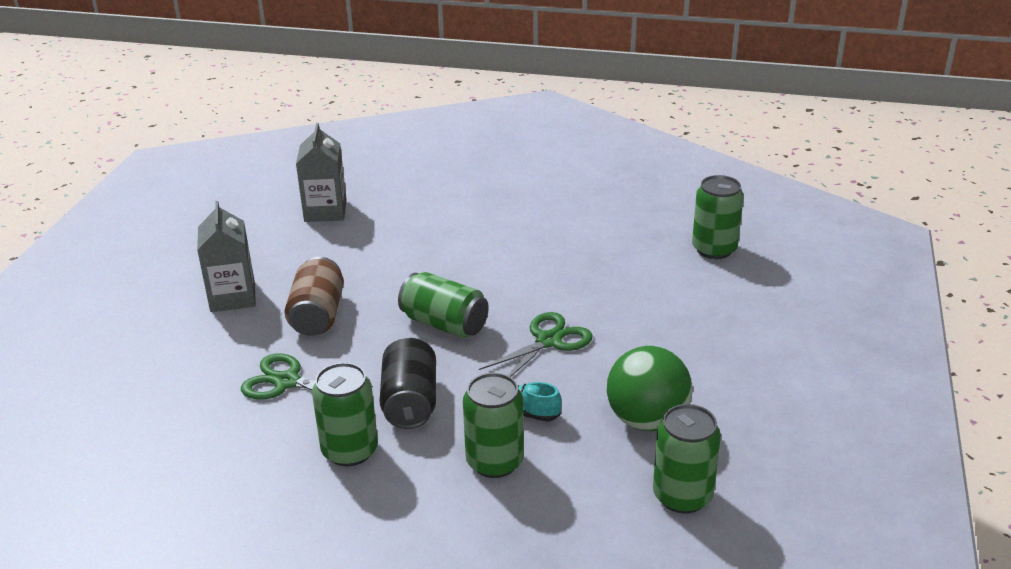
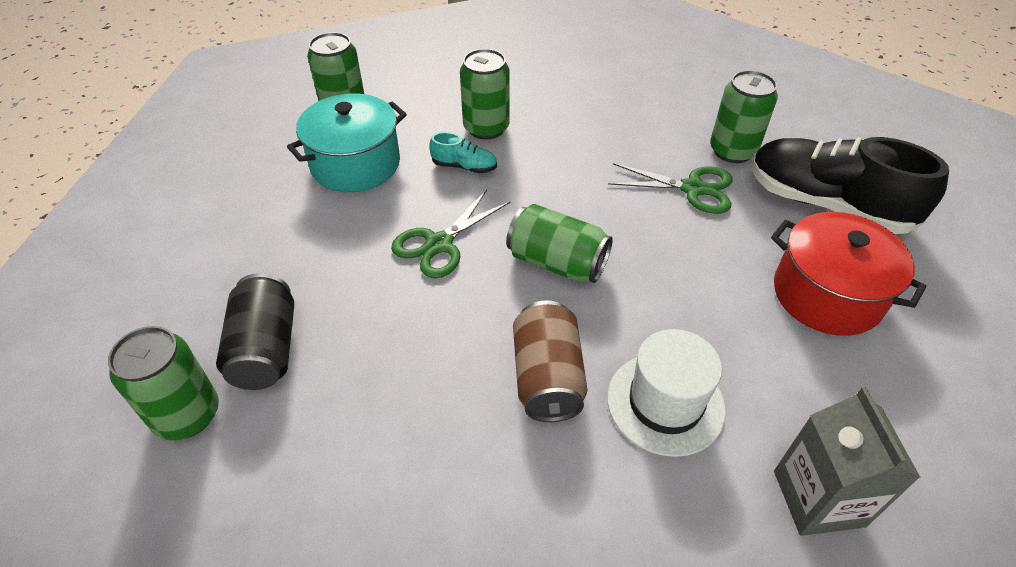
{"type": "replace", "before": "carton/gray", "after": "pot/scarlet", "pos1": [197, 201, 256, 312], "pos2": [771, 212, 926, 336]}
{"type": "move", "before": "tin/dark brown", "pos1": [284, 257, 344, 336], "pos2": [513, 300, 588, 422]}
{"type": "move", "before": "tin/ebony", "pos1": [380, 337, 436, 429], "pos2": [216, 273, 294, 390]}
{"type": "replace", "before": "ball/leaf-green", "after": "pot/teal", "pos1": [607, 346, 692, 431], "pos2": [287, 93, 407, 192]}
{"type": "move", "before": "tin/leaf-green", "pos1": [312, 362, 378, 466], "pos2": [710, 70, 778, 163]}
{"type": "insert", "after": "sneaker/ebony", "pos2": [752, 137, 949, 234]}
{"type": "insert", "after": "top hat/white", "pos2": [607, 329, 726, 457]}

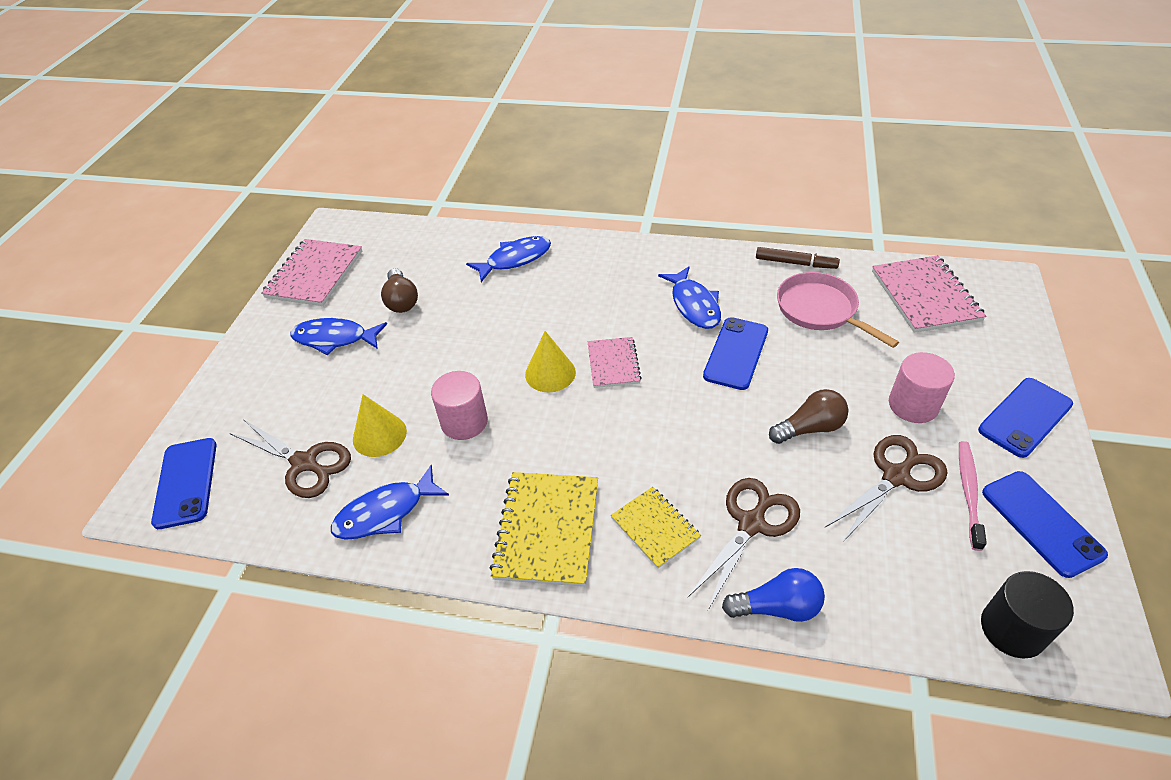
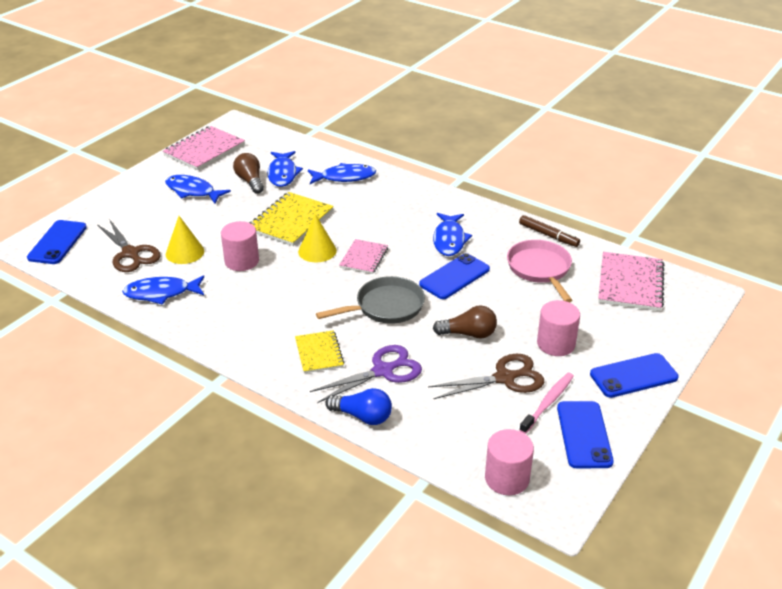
{"type": "rotate", "before": "lightbulb/dark brown", "pos1": [381, 268, 418, 313], "pos2": [233, 153, 264, 194], "turn": 150}
{"type": "move", "before": "notebook/golden", "pos1": [490, 472, 598, 587], "pos2": [249, 192, 334, 246]}
{"type": "recolor", "before": "shears/dark brown", "after": "shears/violet", "pos1": [688, 478, 800, 610], "pos2": [310, 345, 422, 403]}
{"type": "recolor", "before": "cylinder shape/ebony", "after": "cylinder shape/pink", "pos1": [981, 571, 1074, 658], "pos2": [485, 429, 534, 495]}
{"type": "insert", "after": "toy fish/blue", "pos2": [267, 151, 303, 187]}
{"type": "insert", "after": "skillet/gray", "pos2": [316, 276, 425, 324]}

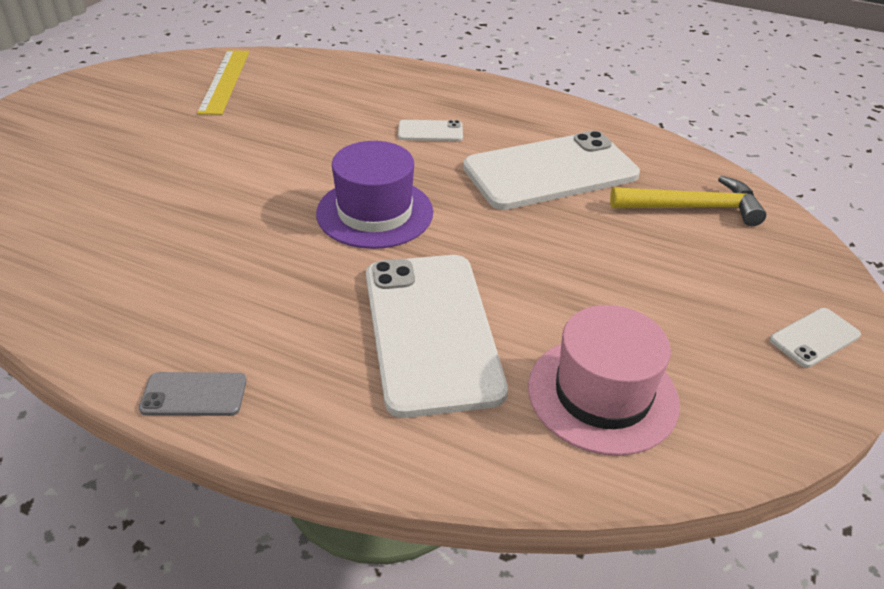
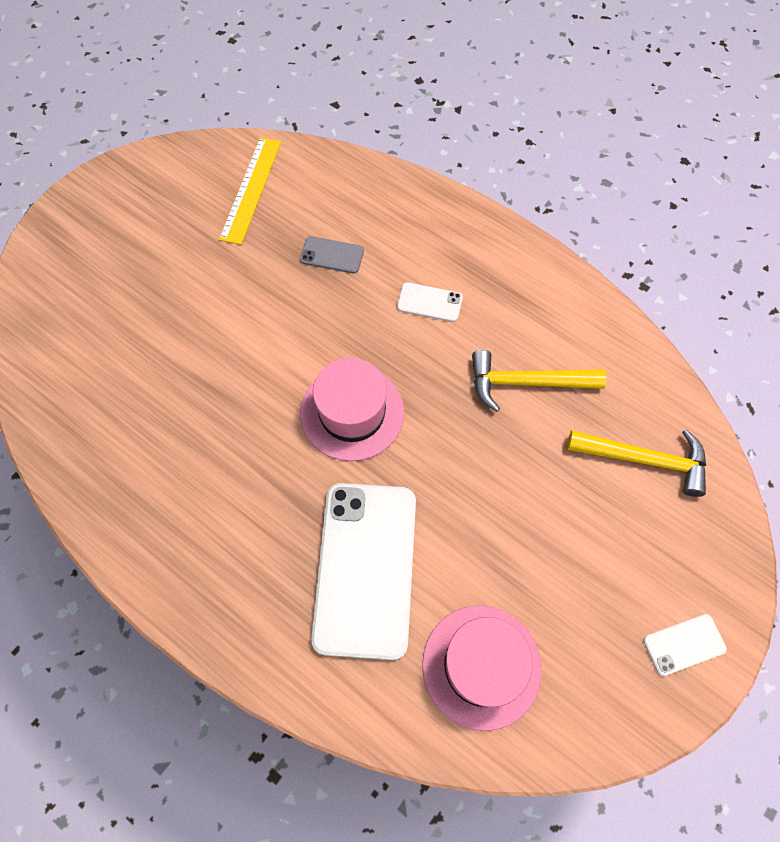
{"type": "replace", "before": "smartphone/white", "after": "hammer/golden", "pos1": [463, 131, 640, 210], "pos2": [472, 350, 607, 412]}
{"type": "recolor", "before": "top hat/violet", "after": "top hat/pink", "pos1": [316, 141, 433, 249], "pos2": [300, 358, 404, 461]}
{"type": "move", "before": "smartphone/gray", "pos1": [139, 372, 247, 416], "pos2": [300, 236, 364, 274]}

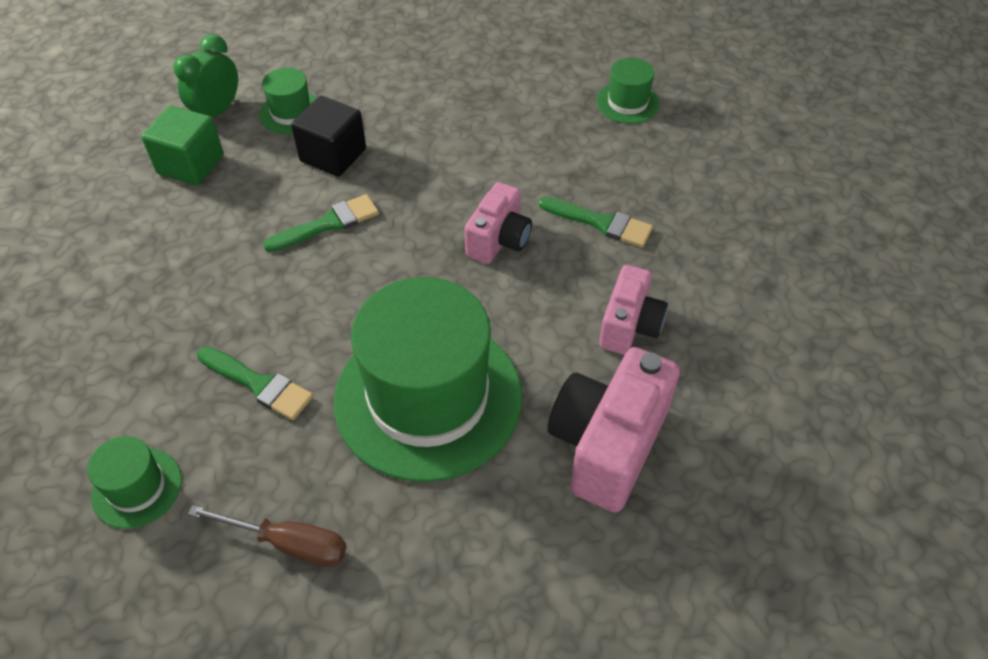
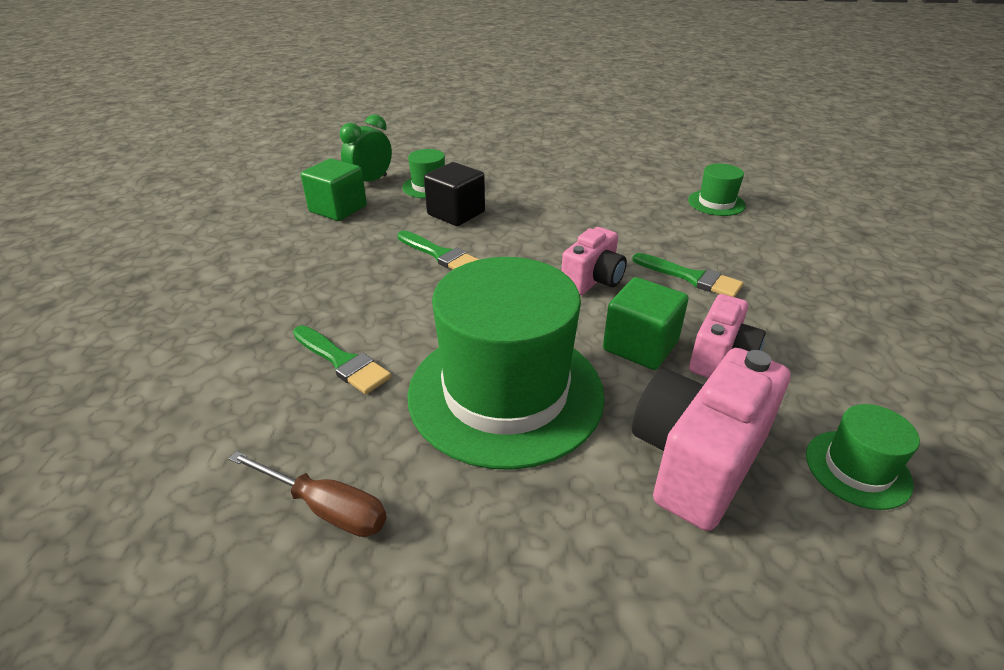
{"type": "rotate", "before": "paint brush/leaf-green", "pos1": [263, 194, 379, 252], "pos2": [397, 230, 479, 270], "turn": 60}
{"type": "move", "before": "top hat/leaf-green", "pos1": [87, 436, 182, 529], "pos2": [806, 404, 920, 510]}
{"type": "insert", "after": "cube/leaf-green", "pos2": [603, 277, 689, 370]}

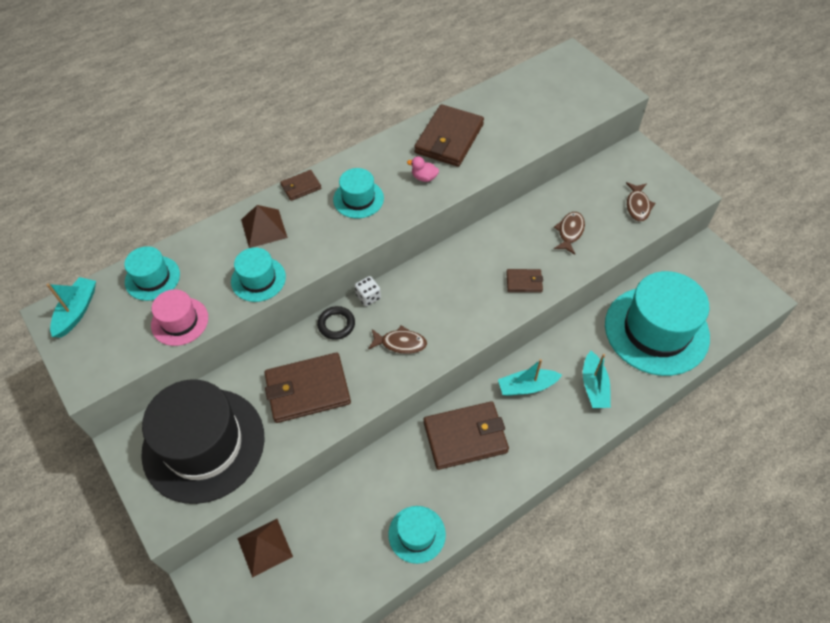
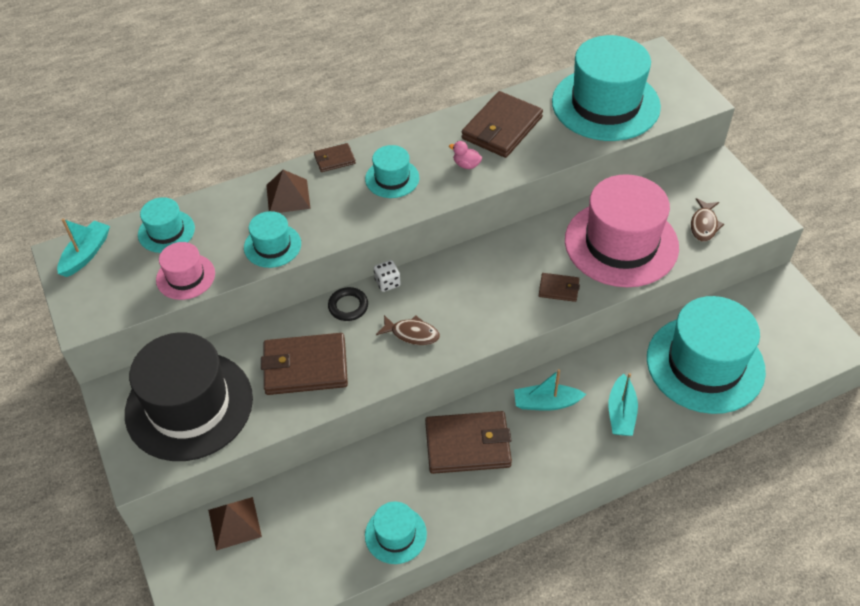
{"type": "replace", "before": "toy fish/dark brown", "after": "top hat/pink", "pos1": [554, 212, 585, 255], "pos2": [565, 174, 679, 287]}
{"type": "insert", "after": "top hat/teal", "pos2": [552, 35, 661, 141]}

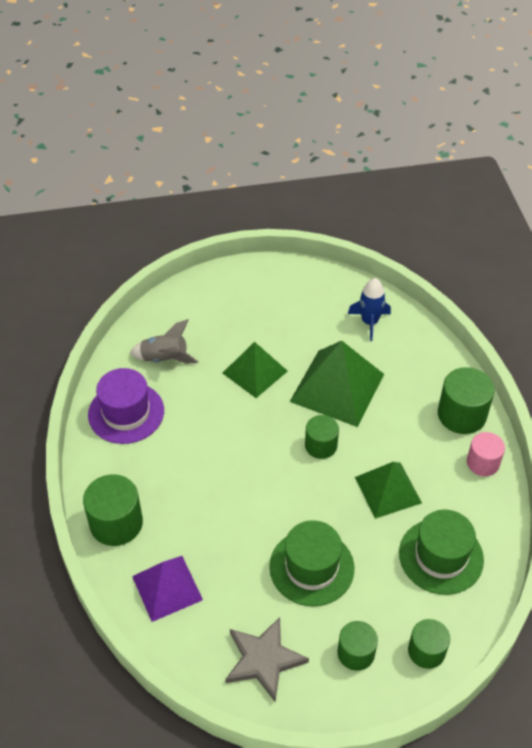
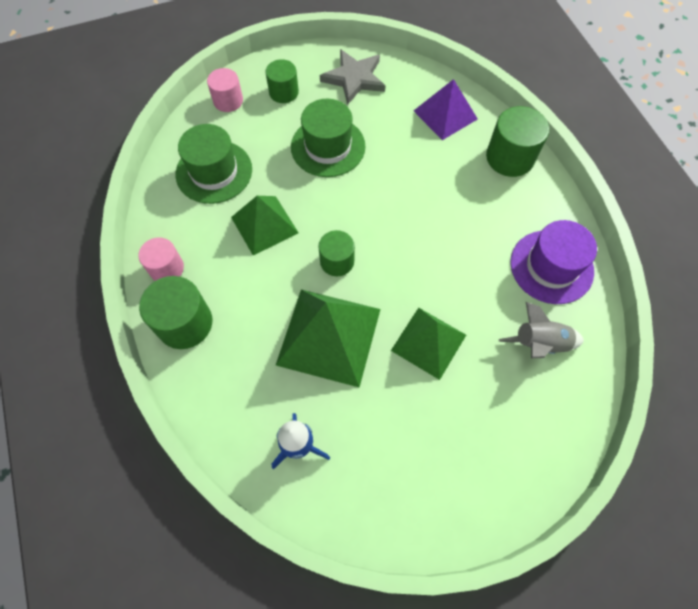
{"type": "recolor", "before": "cylinder shape/leaf-green", "after": "cylinder shape/pink", "pos1": [408, 619, 450, 669], "pos2": [207, 68, 243, 112]}

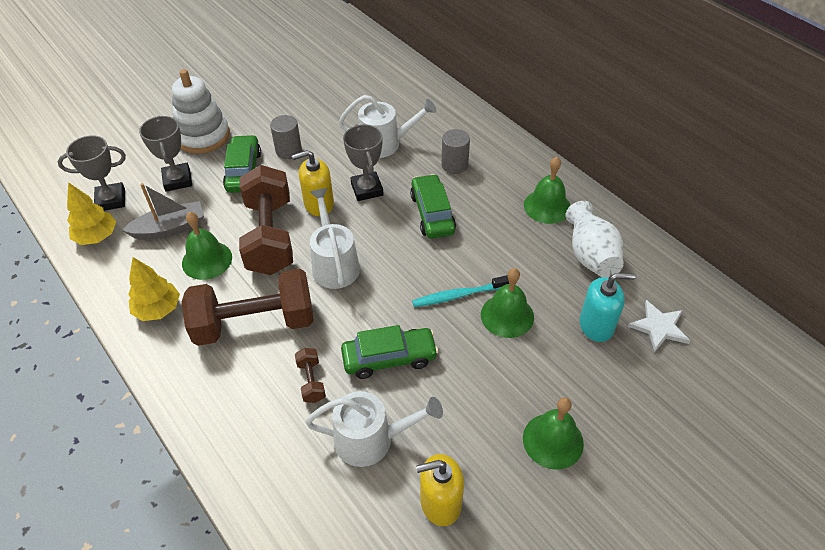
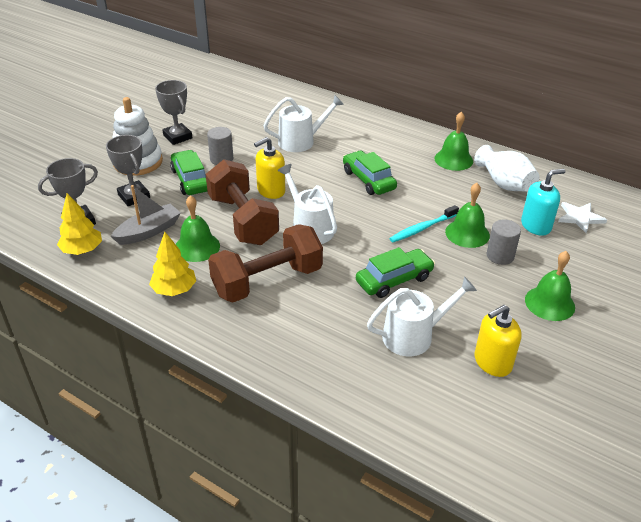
{"type": "move", "before": "prize cup/gray", "pos1": [343, 124, 384, 201], "pos2": [155, 80, 192, 145]}
{"type": "move", "before": "cylinder shape/gray", "pos1": [441, 129, 470, 174], "pos2": [487, 219, 521, 265]}
{"type": "delete", "before": "free weight/dark brown", "pos1": [295, 348, 326, 403]}

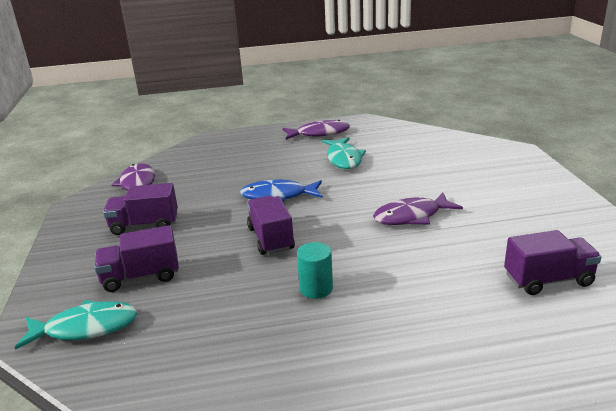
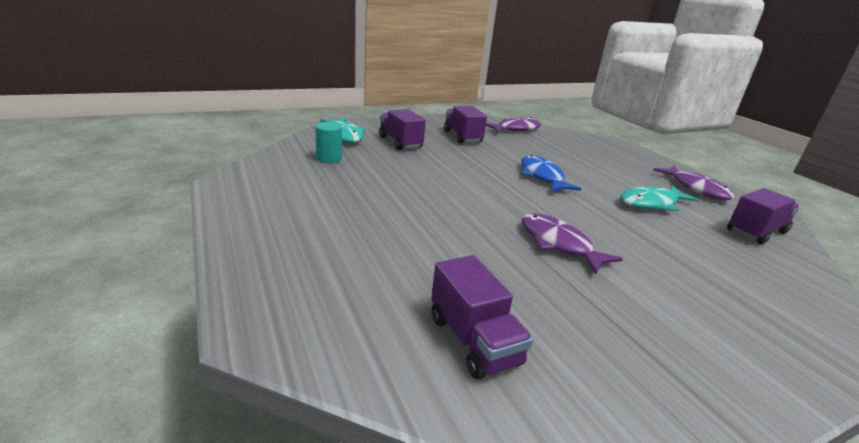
{"type": "move", "before": "lorry/violet", "pos1": [247, 196, 295, 255], "pos2": [727, 188, 800, 245]}
{"type": "move", "before": "cylinder shape/teal", "pos1": [297, 242, 333, 299], "pos2": [315, 122, 342, 163]}

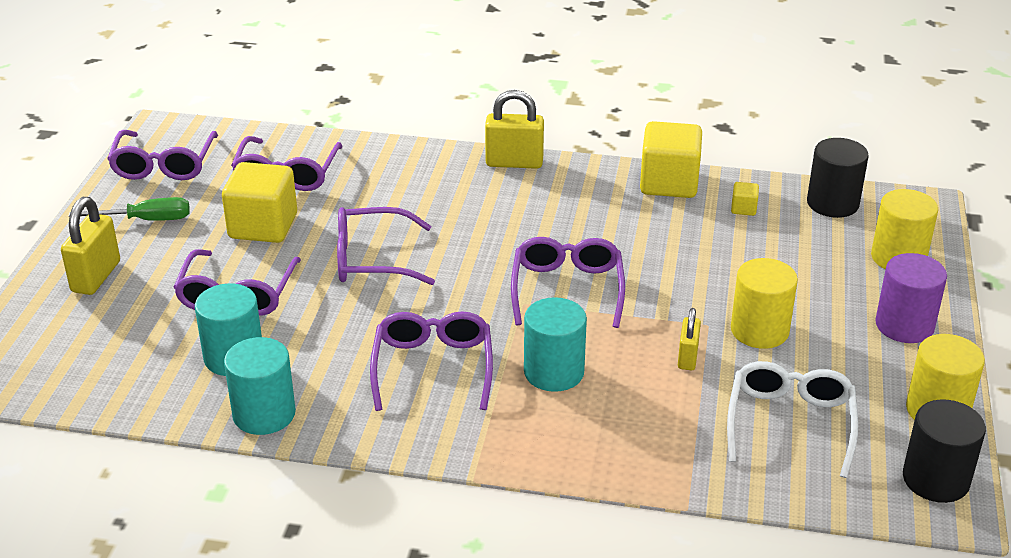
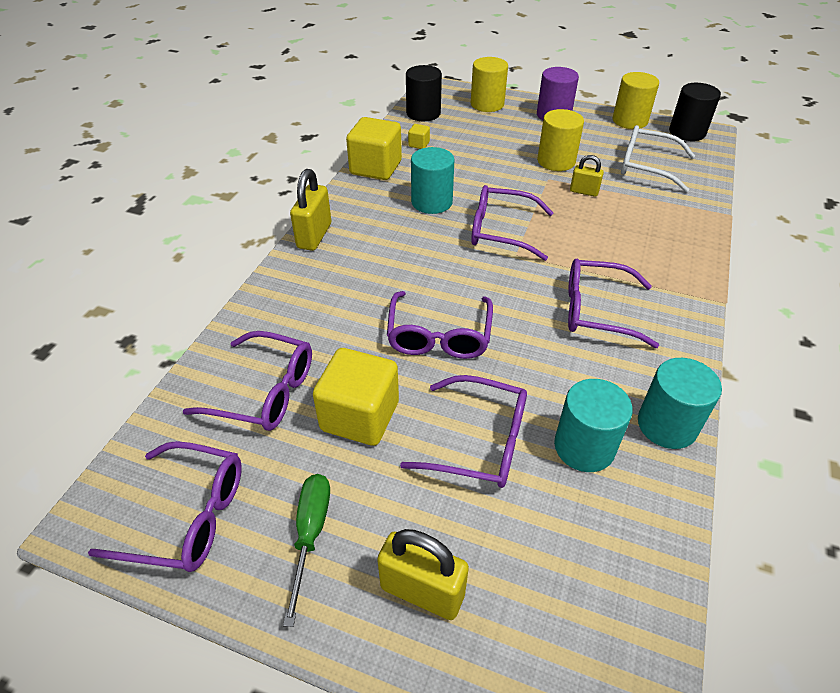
{"type": "move", "before": "cylinder shape/teal", "pos1": [524, 297, 587, 392], "pos2": [411, 147, 455, 214]}

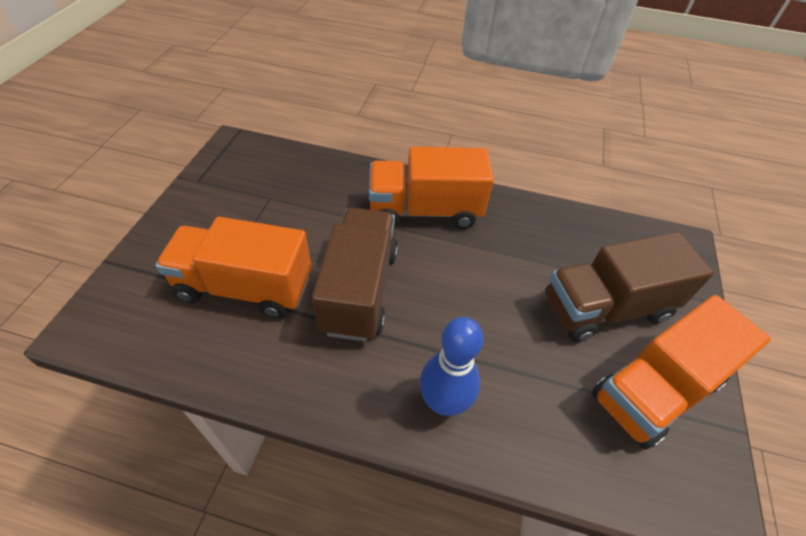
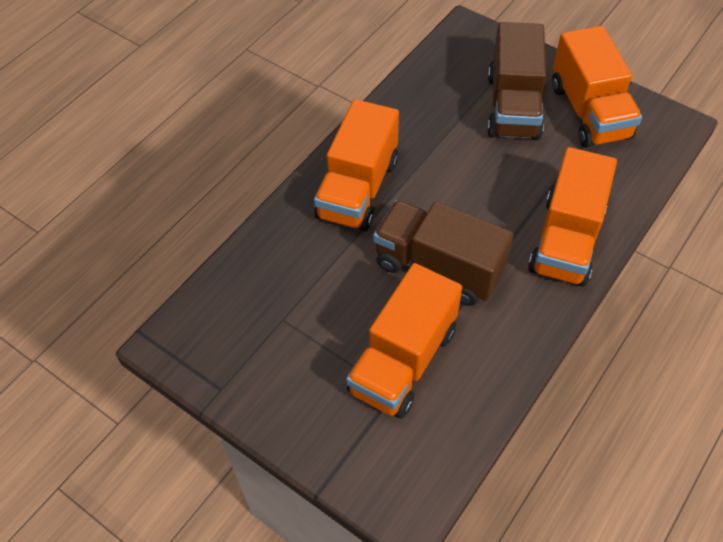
{"type": "replace", "before": "skittle/blue", "after": "lorry/bright orange", "pos1": [420, 317, 483, 416], "pos2": [528, 147, 617, 286]}

